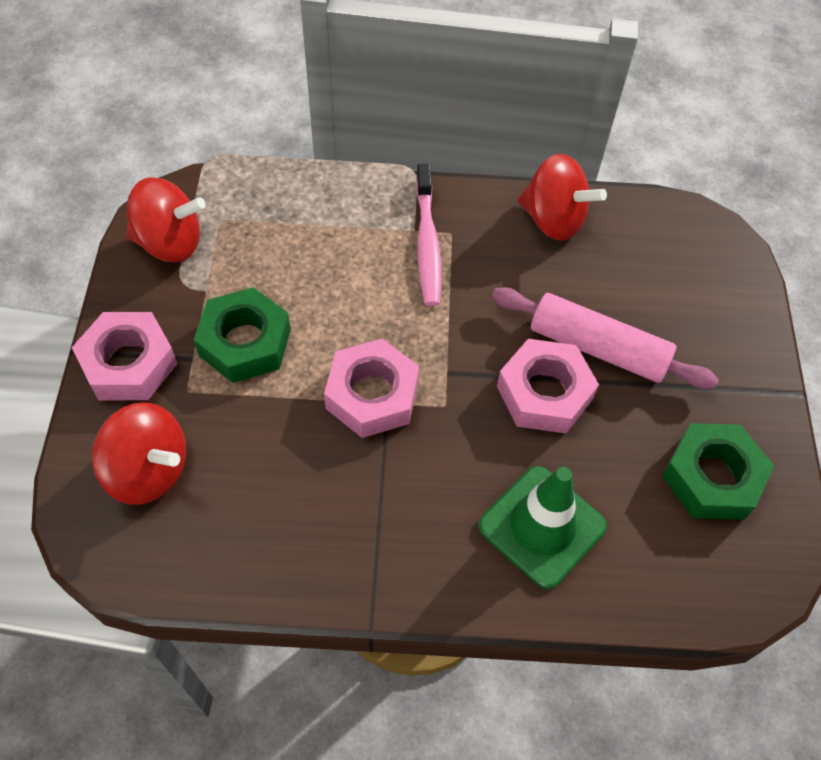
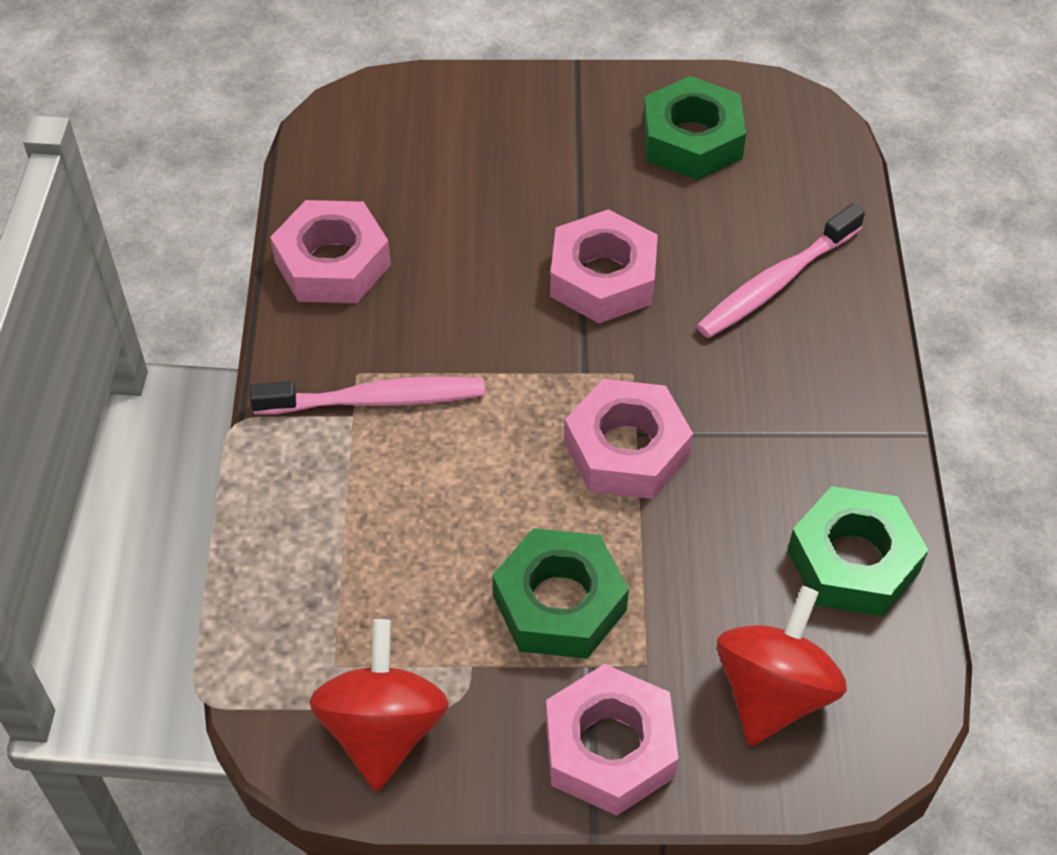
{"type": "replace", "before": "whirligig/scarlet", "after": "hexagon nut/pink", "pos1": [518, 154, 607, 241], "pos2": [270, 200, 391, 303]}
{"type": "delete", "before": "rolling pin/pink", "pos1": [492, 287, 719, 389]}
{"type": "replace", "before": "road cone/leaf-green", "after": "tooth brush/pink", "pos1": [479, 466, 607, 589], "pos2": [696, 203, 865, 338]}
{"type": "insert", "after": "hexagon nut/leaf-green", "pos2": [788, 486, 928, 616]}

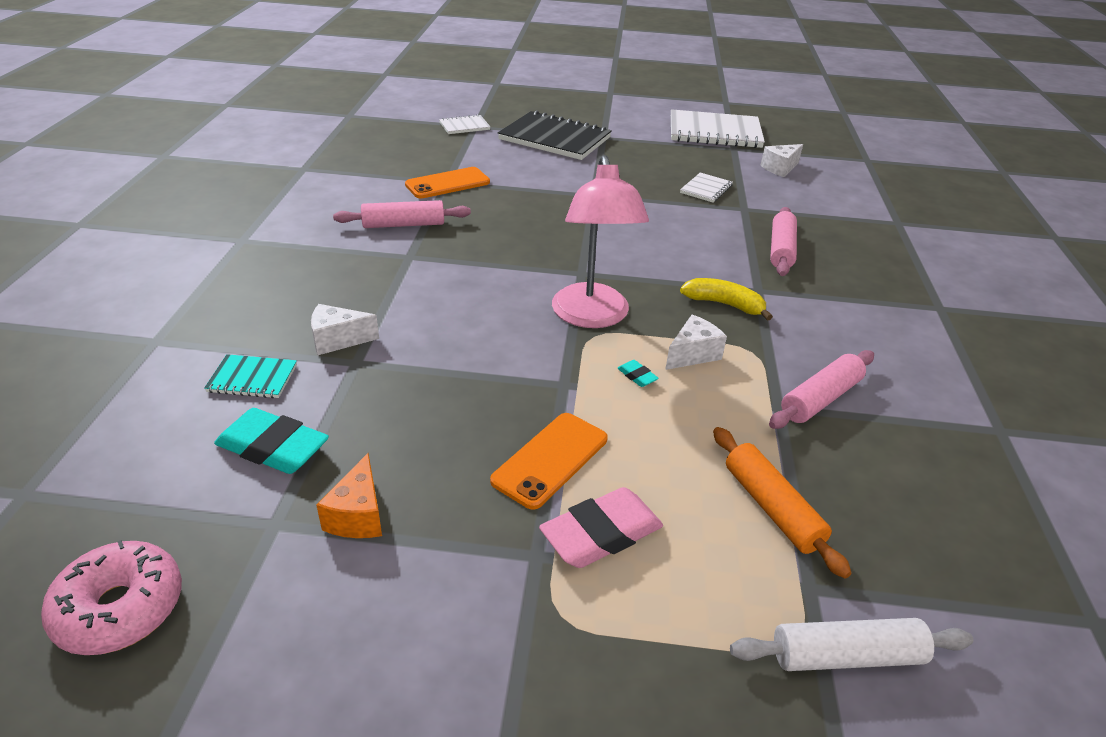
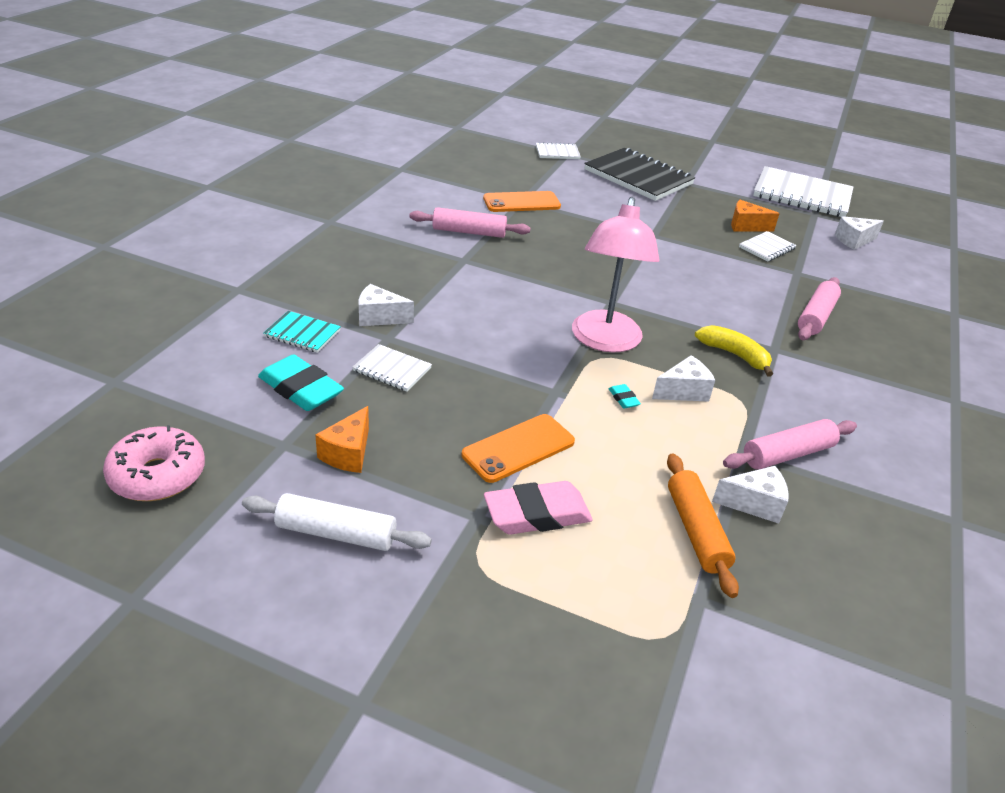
{"type": "move", "before": "rolling pin/white", "pos1": [730, 618, 974, 671], "pos2": [242, 493, 432, 551]}
{"type": "insert", "after": "cheese wedge/bright orange", "pos2": [731, 200, 780, 232]}
{"type": "insert", "after": "notebook/white", "pos2": [352, 344, 432, 392]}
{"type": "insert", "after": "cheese wedge/white", "pos2": [712, 466, 789, 524]}

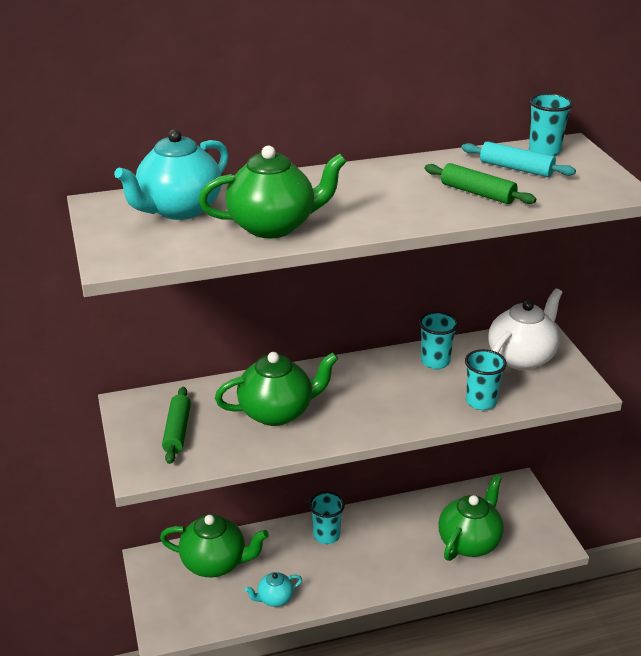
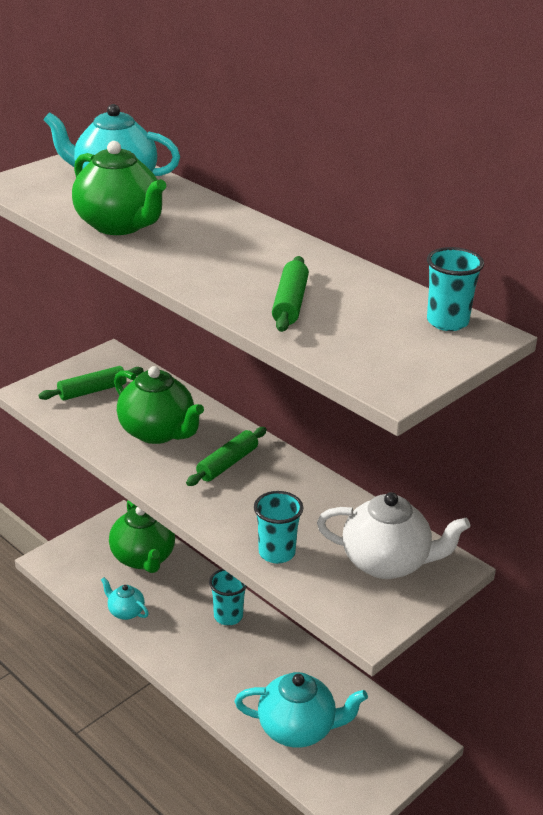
{"type": "delete", "before": "rolling pin/teal", "pos1": [462, 141, 576, 177]}
{"type": "delete", "before": "tumbler/teal", "pos1": [419, 312, 458, 369]}
{"type": "recolor", "before": "teapot/leaf-green", "after": "teapot/teal", "pos1": [438, 475, 504, 561], "pos2": [235, 672, 368, 748]}
{"type": "insert", "after": "rolling pin/leaf-green", "pos2": [186, 427, 267, 486]}

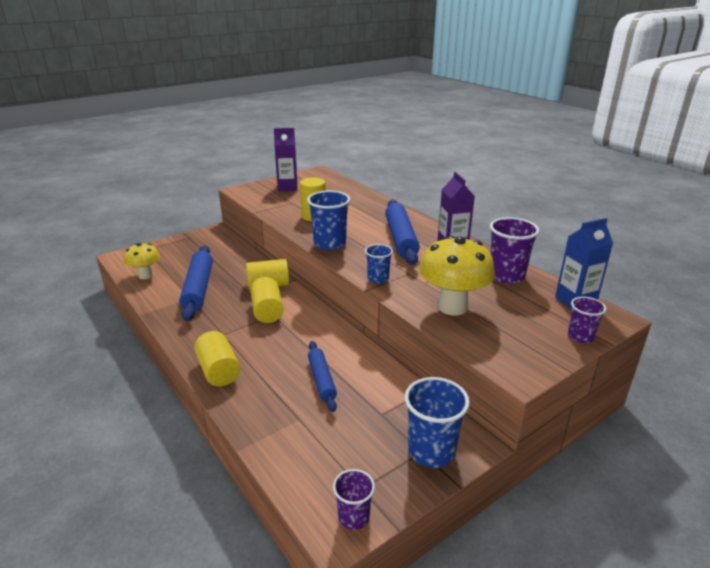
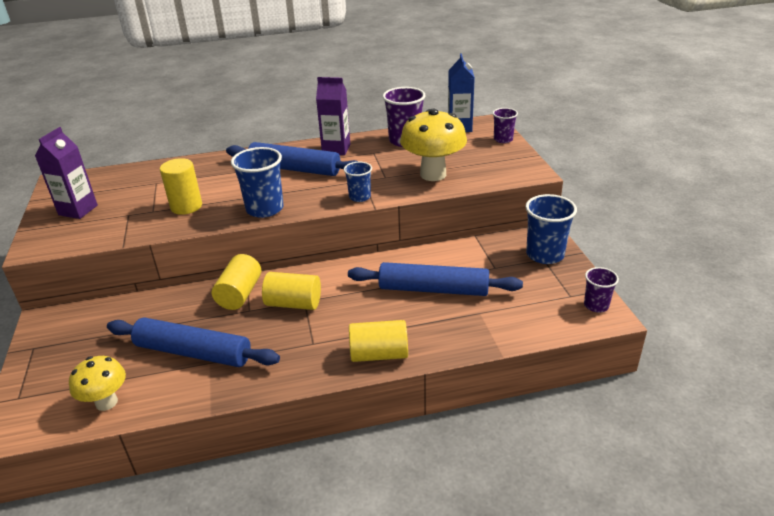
{"type": "resize", "before": "rolling pin/blue", "pos1": [308, 341, 337, 412], "pos2": [348, 262, 523, 296], "scale": 1.66}

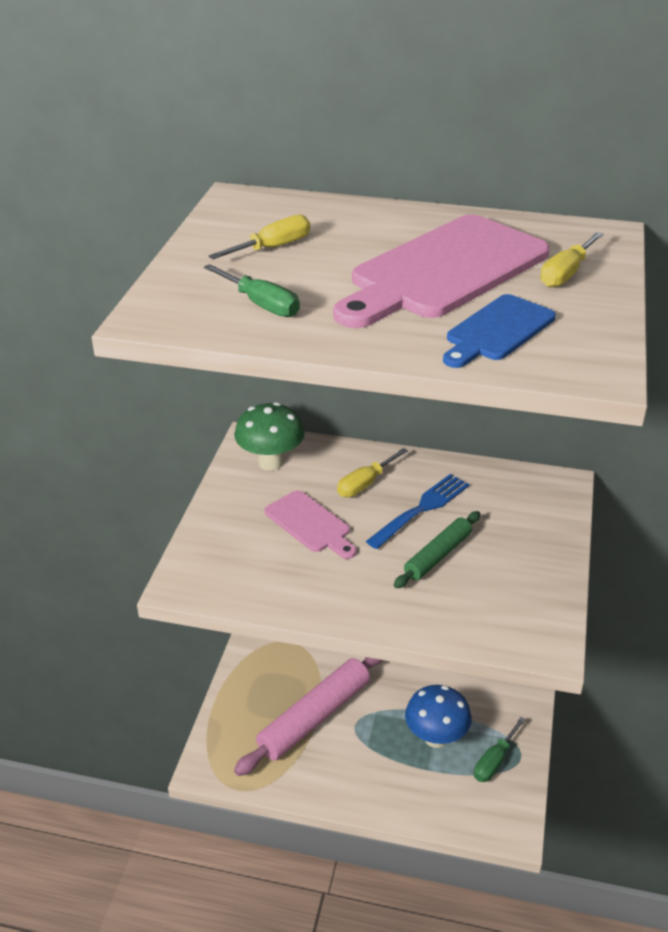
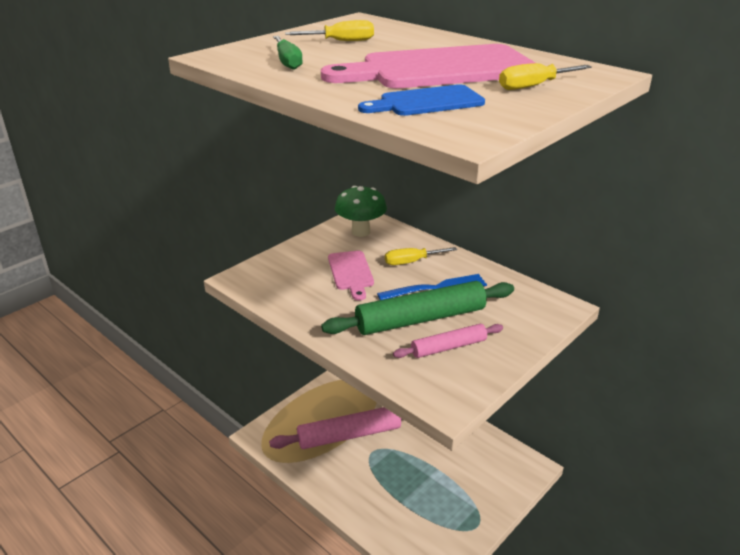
{"type": "resize", "before": "rolling pin/leaf-green", "pos1": [394, 511, 480, 589], "pos2": [321, 281, 514, 335], "scale": 1.79}
{"type": "delete", "before": "mushroom/blue", "pos1": [405, 685, 471, 748]}
{"type": "delete", "before": "hand screwdriver/leaf-green", "pos1": [474, 717, 526, 782]}
{"type": "insert", "after": "rolling pin/pink", "pos2": [393, 324, 503, 358]}

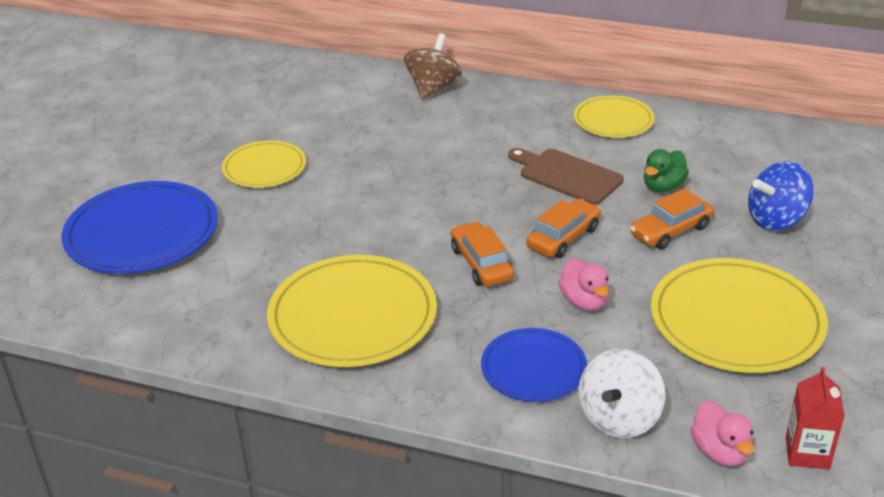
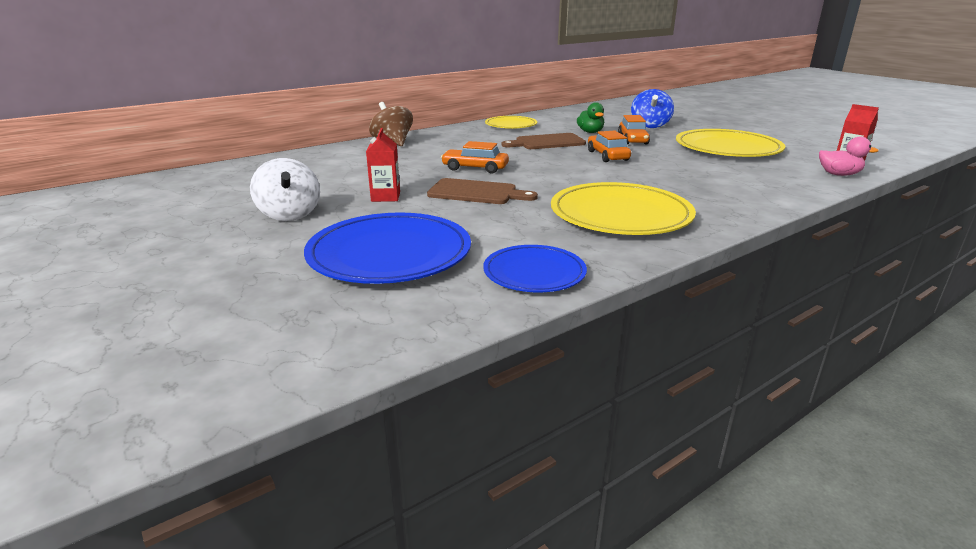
{"type": "replace", "before": "flat dish/golden", "after": "carton/scarlet", "pos1": [222, 141, 306, 188], "pos2": [366, 128, 400, 202]}
{"type": "move", "before": "toy car/bright orange", "pos1": [451, 221, 514, 287], "pos2": [441, 141, 509, 174]}
{"type": "delete", "before": "duck/pink", "pos1": [558, 258, 609, 311]}
{"type": "move", "before": "flat dish/blue", "pos1": [481, 328, 587, 402], "pos2": [483, 245, 587, 292]}
{"type": "move", "before": "whirligig/white", "pos1": [579, 349, 665, 438], "pos2": [250, 158, 320, 221]}
{"type": "insert", "after": "chopping board/dark brown", "pos2": [427, 178, 538, 204]}

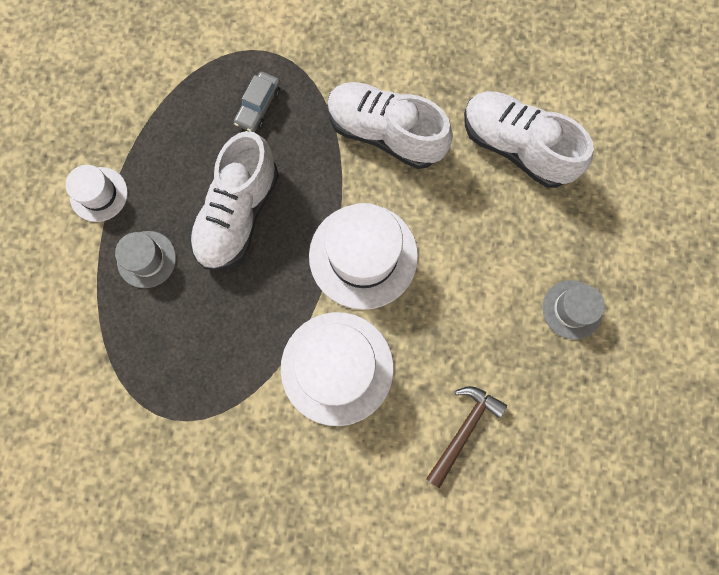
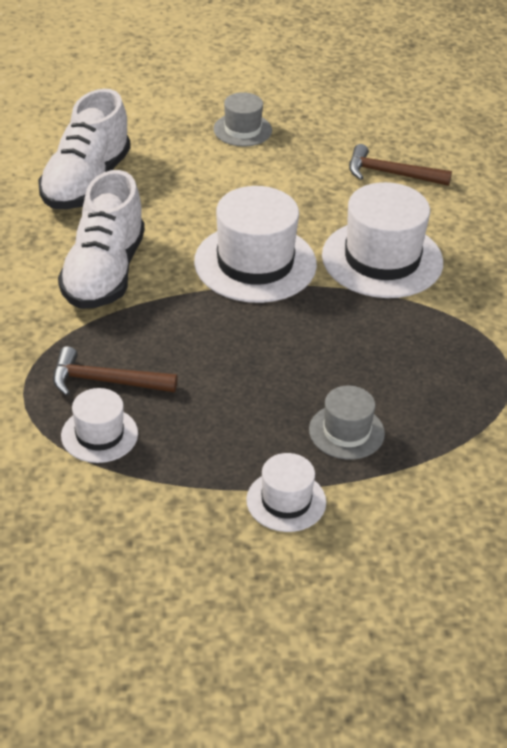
{"type": "replace", "before": "toy car/gray", "after": "hammer/dark brown", "pos1": [234, 72, 280, 132], "pos2": [53, 346, 178, 396]}
{"type": "delete", "before": "sneaker/white", "pos1": [190, 131, 279, 270]}
{"type": "insert", "after": "top hat/white", "pos2": [61, 388, 138, 463]}

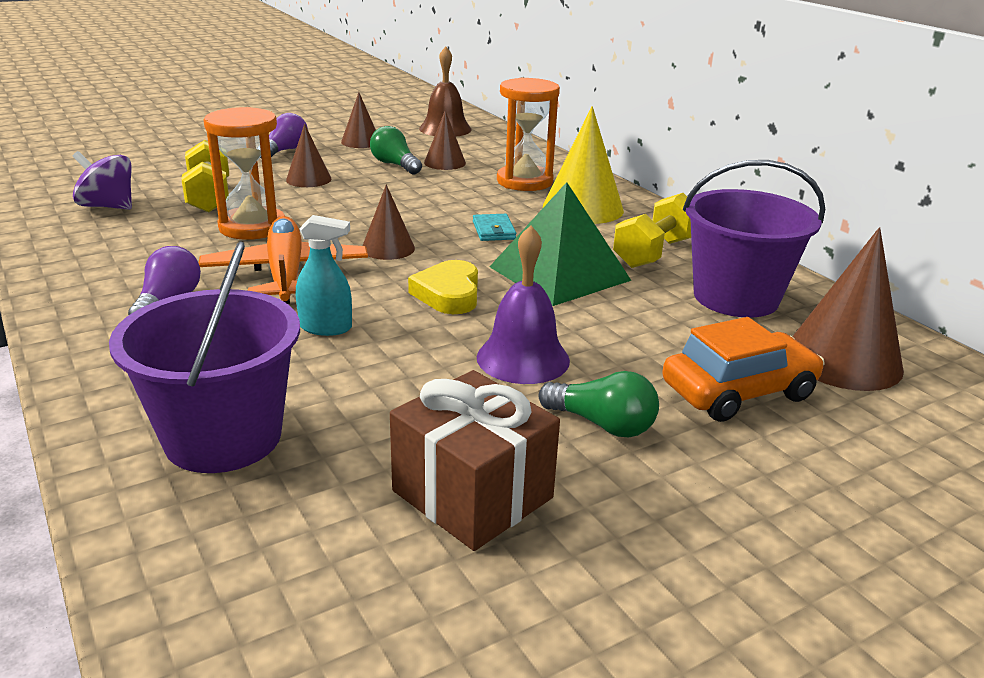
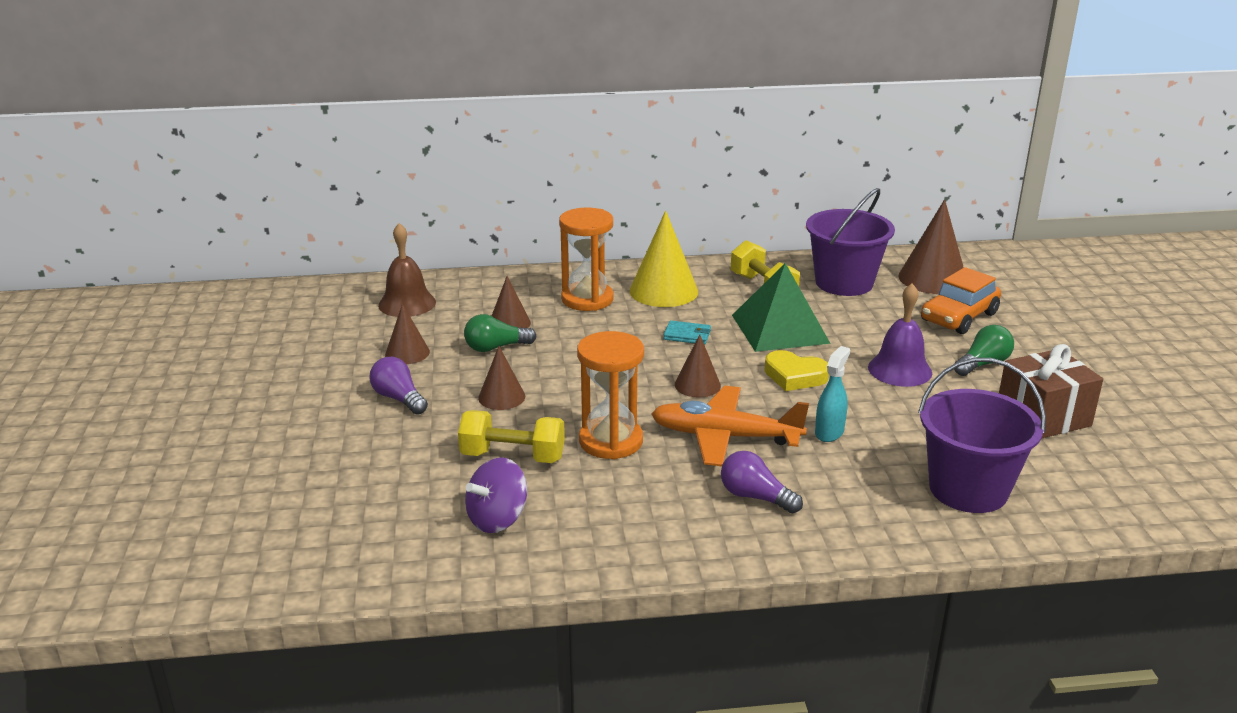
{"type": "rotate", "before": "toy car/bright orange", "pos1": [662, 317, 825, 422], "pos2": [921, 267, 1001, 334], "turn": -135}

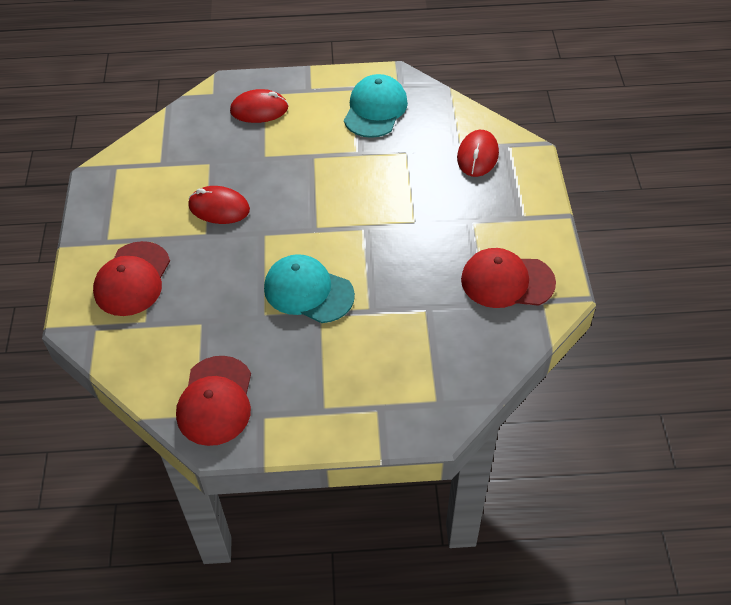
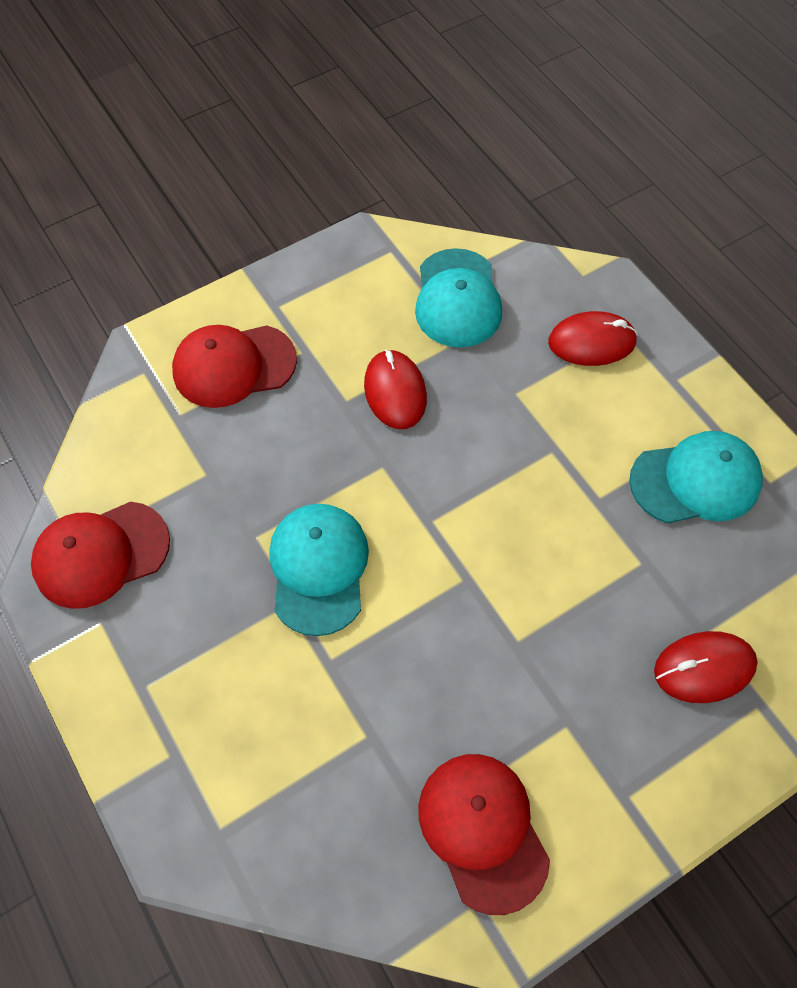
{"type": "rotate", "before": "mouse/scarlet", "pos1": [230, 89, 288, 123], "pos2": [548, 311, 638, 366], "turn": -60}
{"type": "insert", "after": "cap/teal", "pos2": [415, 248, 502, 348]}

